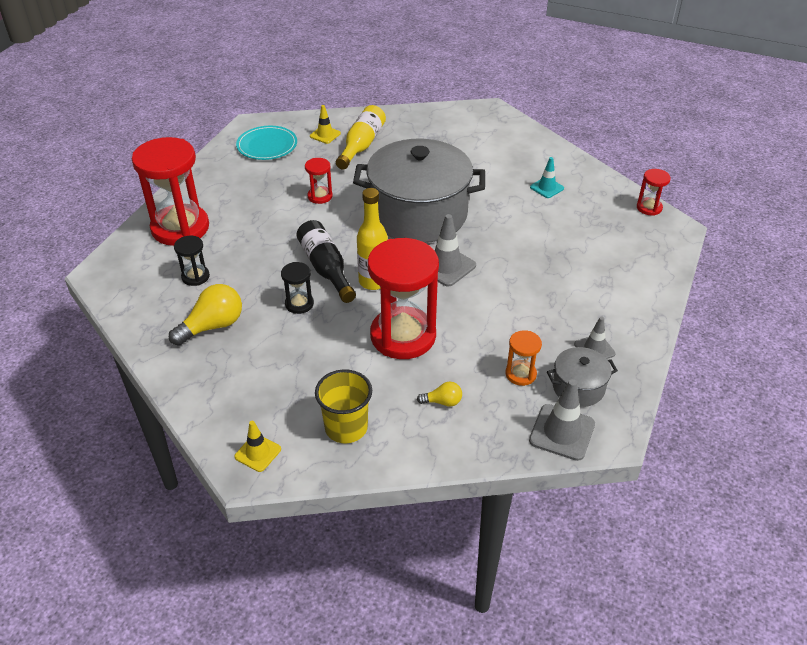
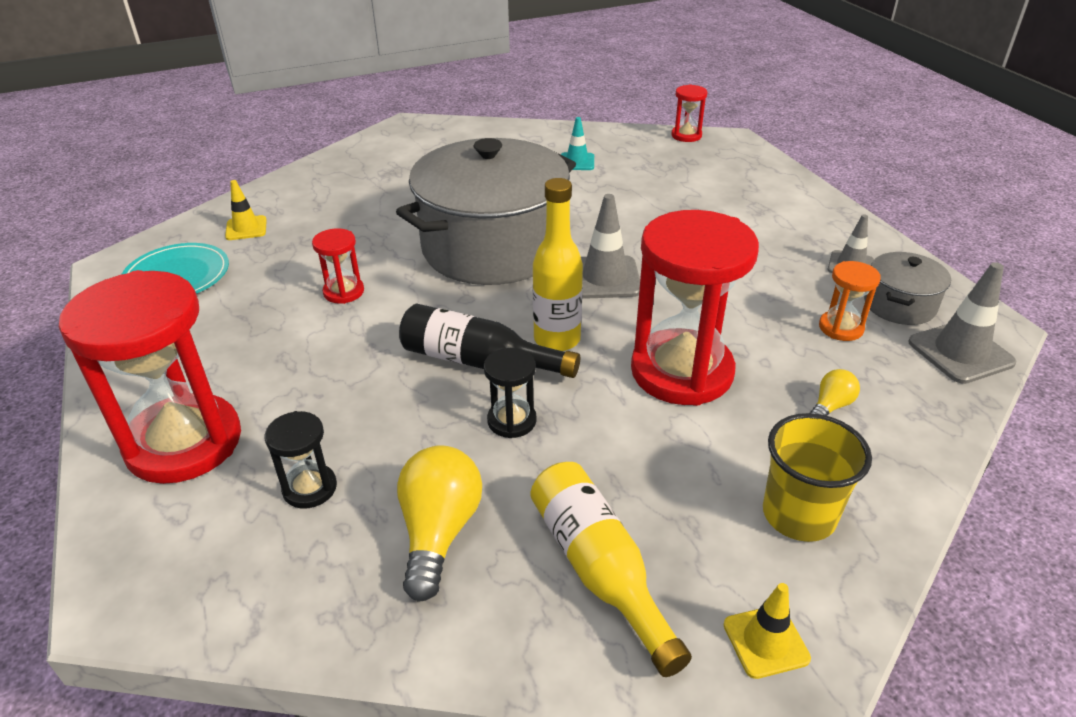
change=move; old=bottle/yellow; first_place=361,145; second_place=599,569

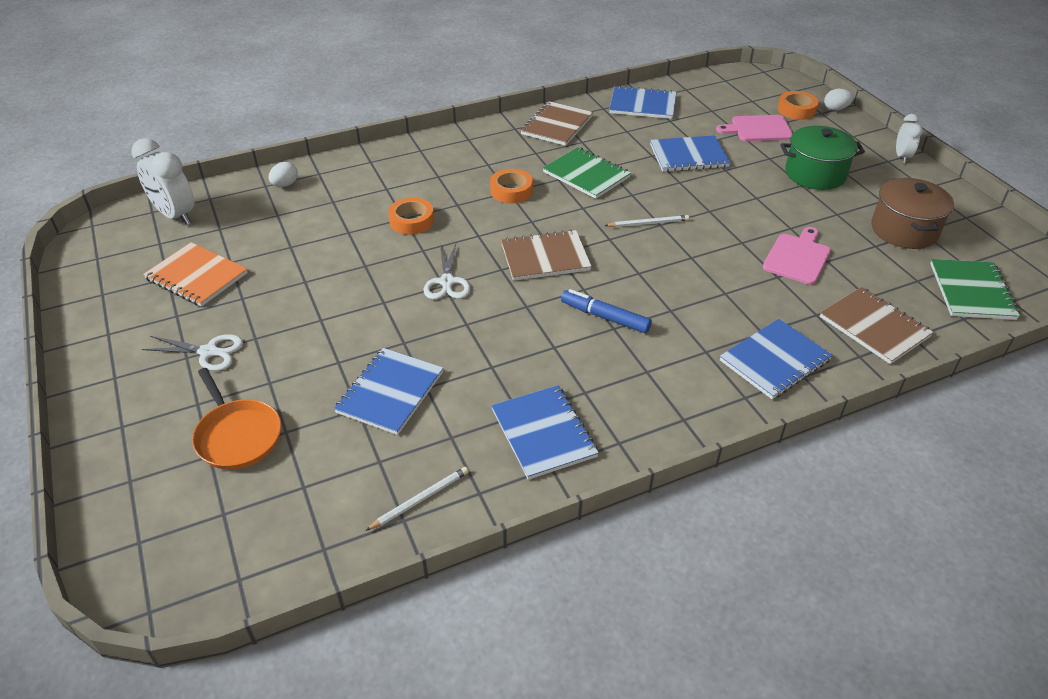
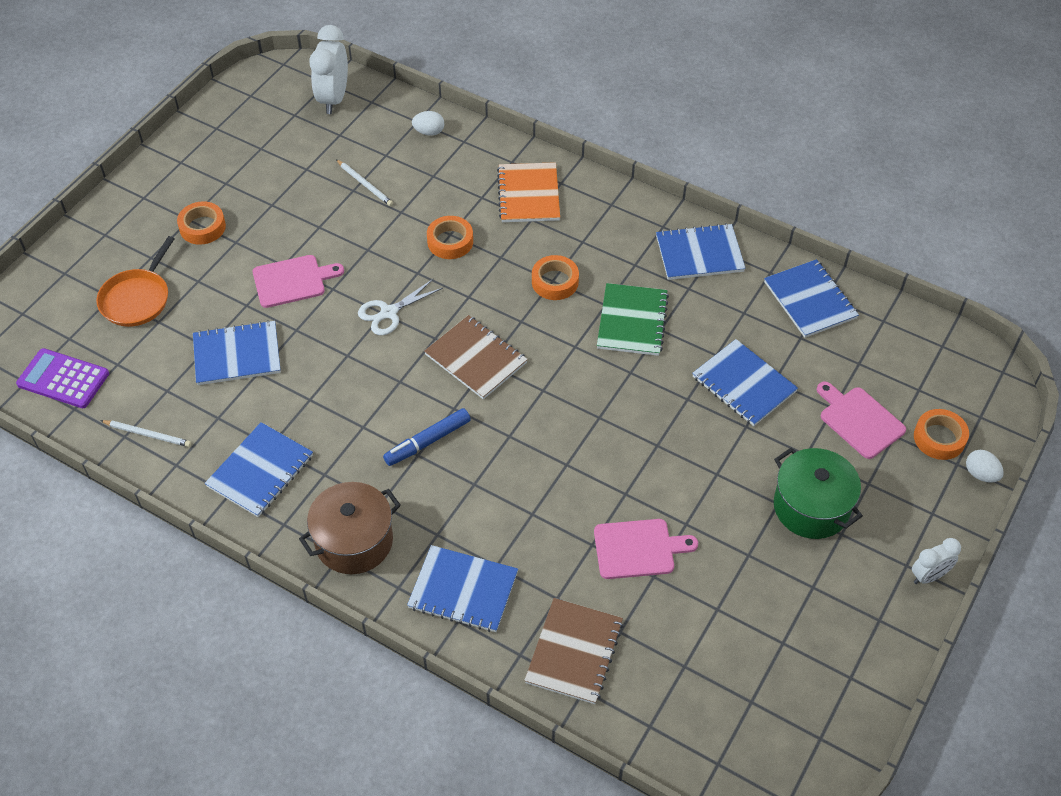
change=replace; old=scissors/white; new=tape/orange; first_place=208,352; second_place=202,227
change=move; old=notebook/orange; first_place=196,276; second_place=528,194
change=recolor; old=notebook/brown; new=notebook/blue; first_place=556,125; second_place=699,254
change=rotate; old=marker/blue; first_place=605,317; second_place=427,441; degrees=-120
change=move; old=pencil/white; first_place=648,223; second_place=365,184
change=move; old=pot/brown; first_place=904,230; second_place=354,541
change=delete; old=notebook/green; first_place=972,291
change=insert; new=calculator/purple; second_place=63,379
change=insert; new=cutting board/pink; second_place=292,281

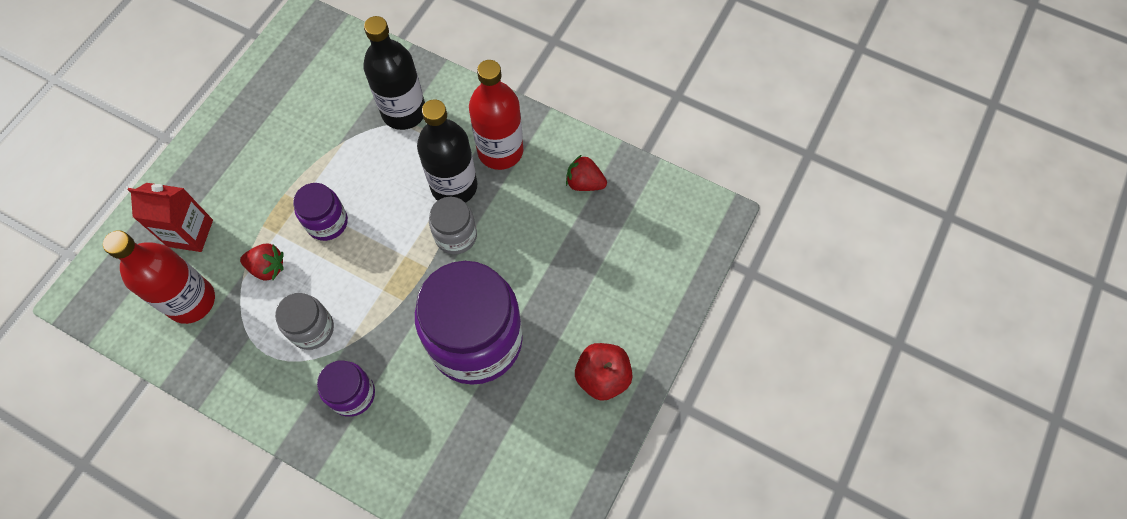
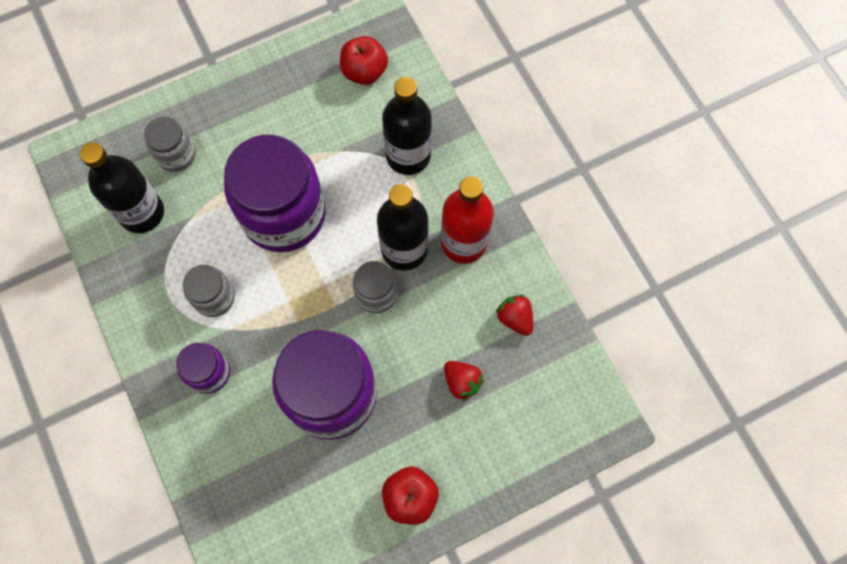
change=recolor; old=bottle/red; new=bottle/black; first_place=191,301; second_place=142,213
change=replace; old=carton/red; new=jar/grey; first_place=190,233; second_place=176,155
change=move; old=strawberry/red; first_place=267,267; second_place=462,382
change=resize; old=jar/purple; first_place=327,222; second_place=283,214; factor=2.08
change=insert; new=apple/red; second_place=364,71

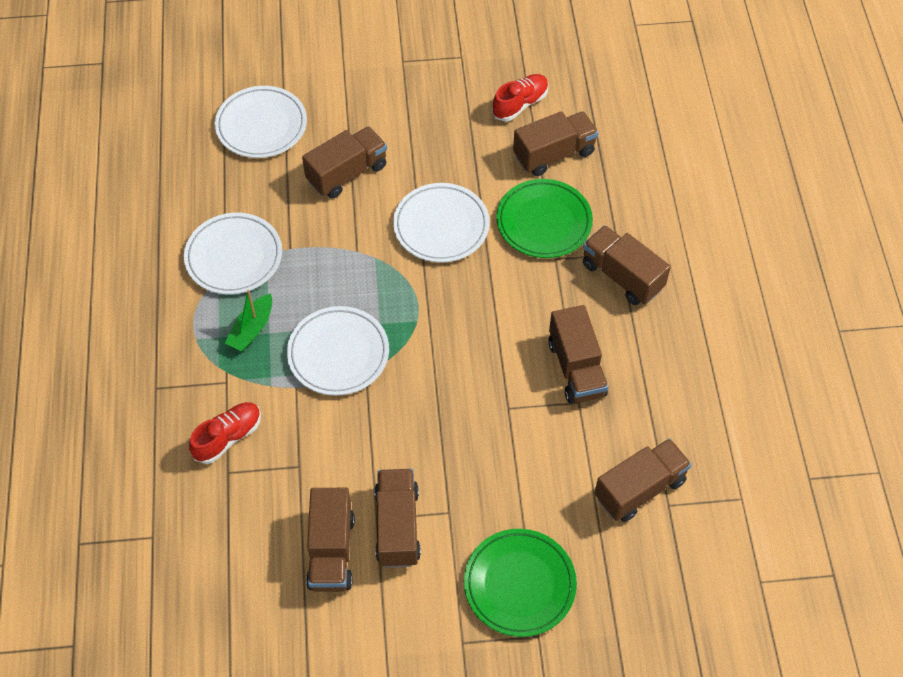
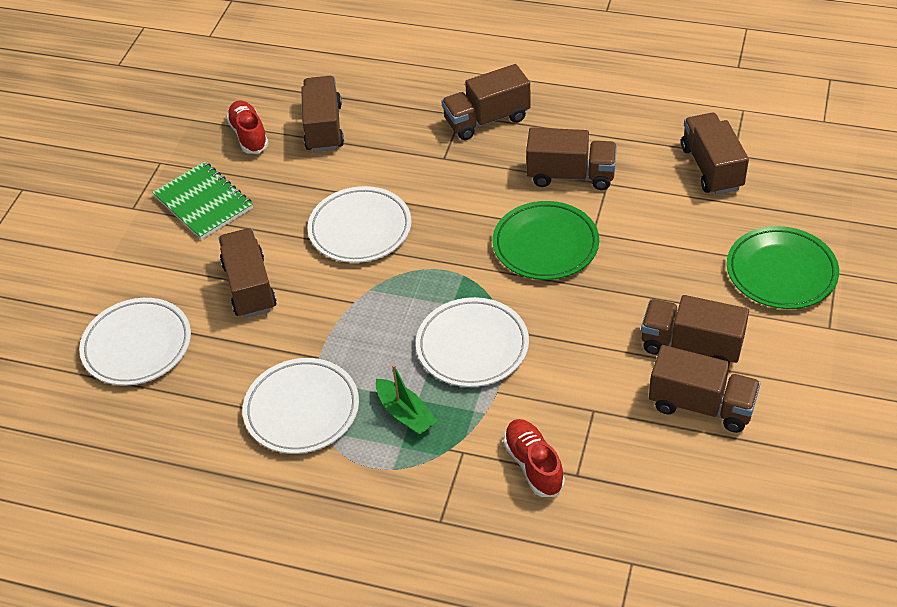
change=move; old=plate/green; first_place=544,222; second_place=545,245
change=insert; new=notebook/green; second_place=203,202

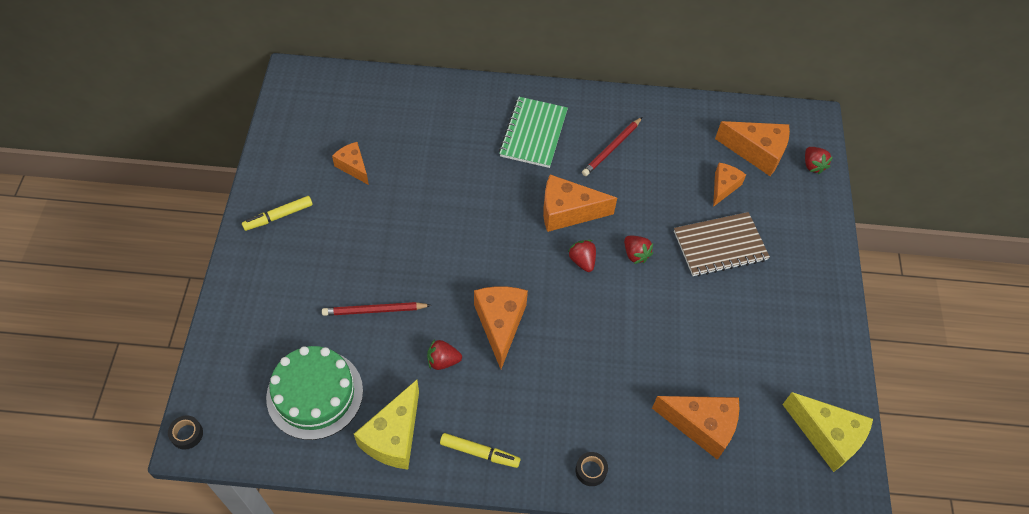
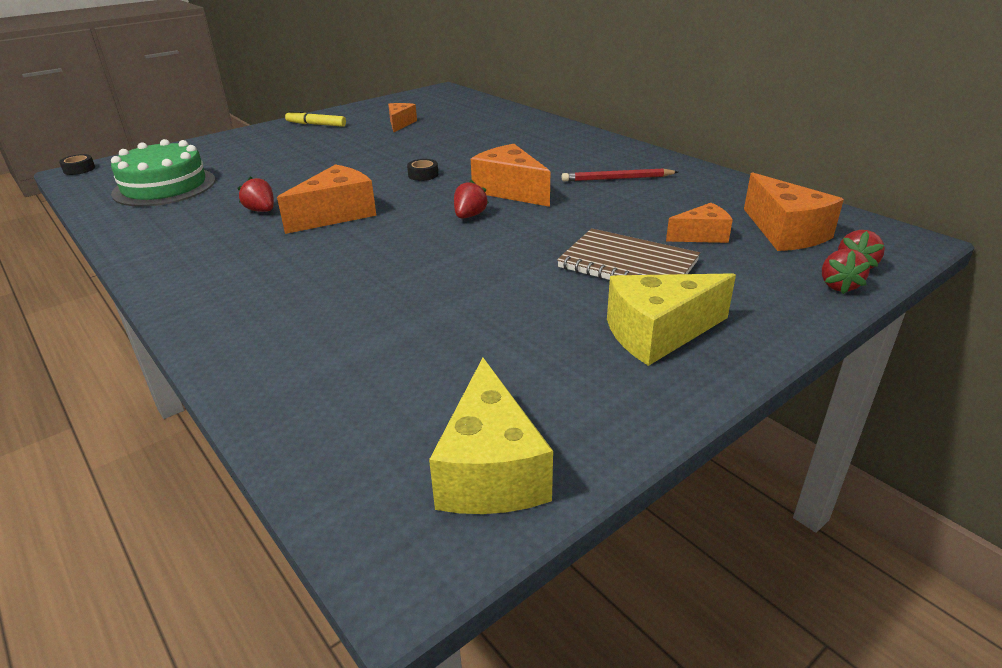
change=delete; old=pencil/red; first_place=374,310
change=move; old=cheese/yellow; first_place=394,436; second_place=658,333
change=delete; old=marker/yellow; first_place=479,453
change=delete; old=notebook/green; first_place=533,133
change=move; old=tape/black; first_place=591,470; second_place=423,175
change=move; old=strawberry/red; first_place=635,254; second_place=838,286
change=delete; old=cheese/orange; first_place=701,426

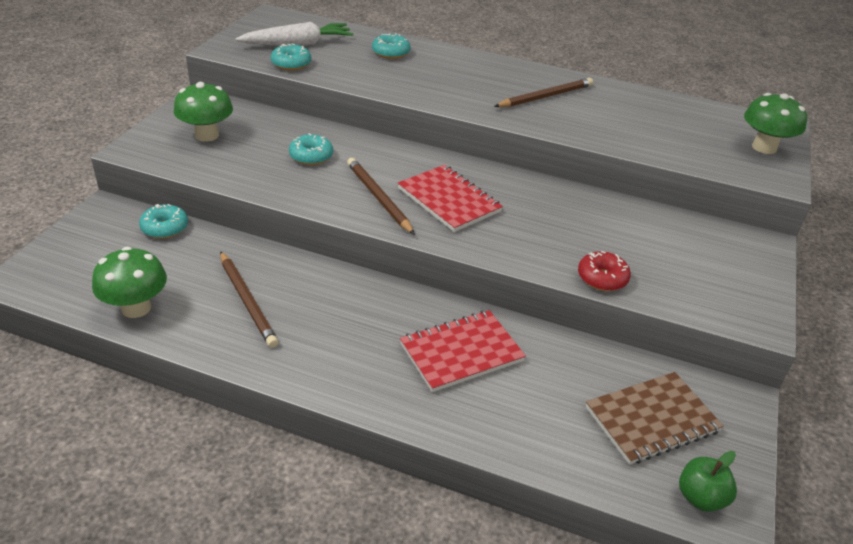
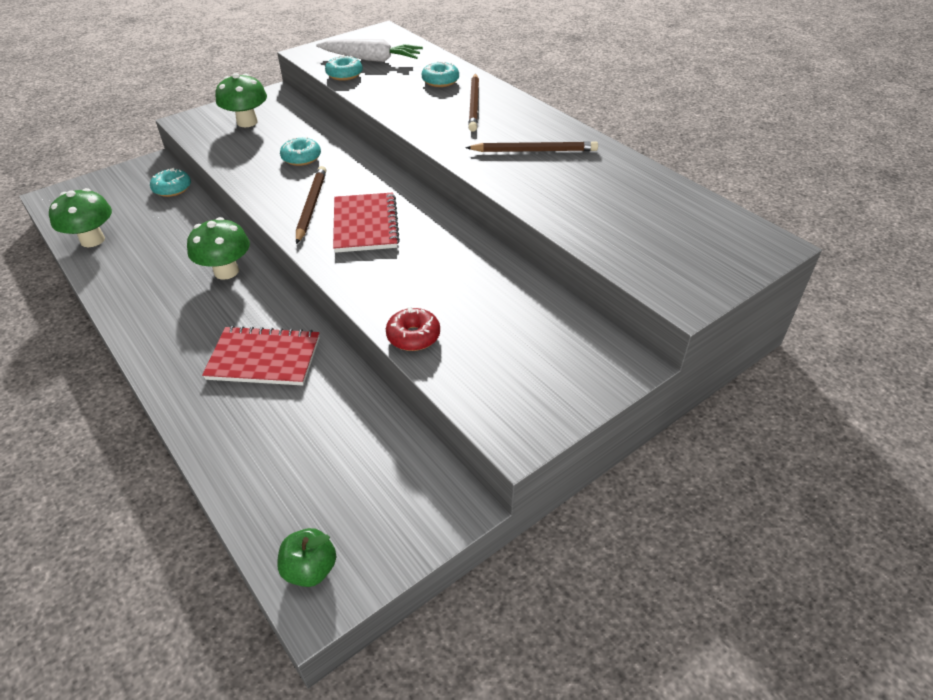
change=move; old=pencil/brown; first_place=247,301; second_place=474,104
change=delete; old=notebook/brown; first_place=652,420
change=move; old=mushroom/green; first_place=764,147; second_place=226,271

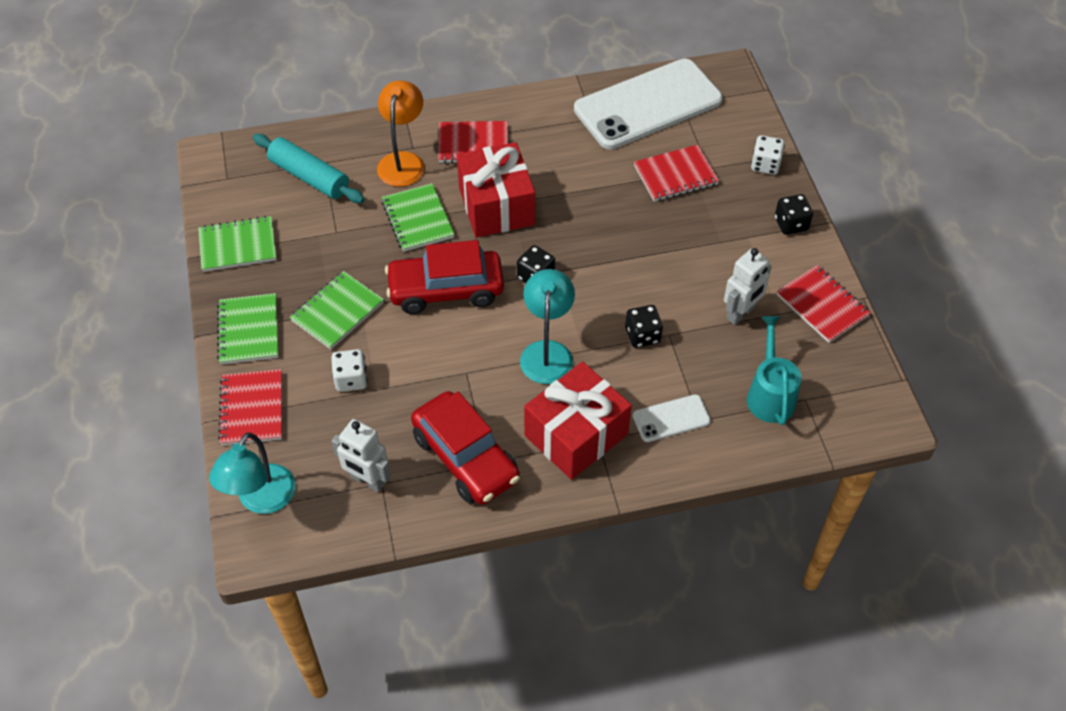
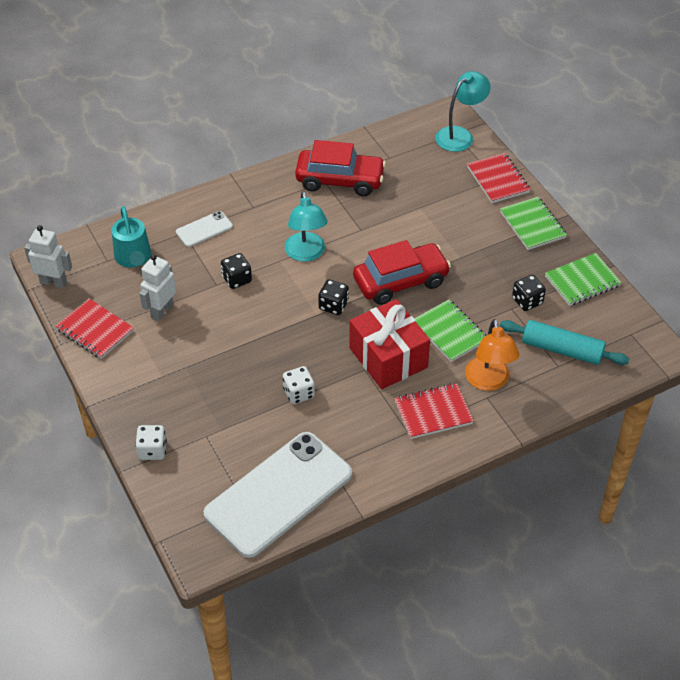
change=rotate; old=lamp/turquoise; first_place=261,500; second_place=460,135; degrees=45
change=delete; old=notebook/green; first_place=337,312
change=move; old=dice/white; first_place=351,379; second_place=299,393
change=move; old=robot/white; first_place=367,480; second_place=53,282
change=rotate; old=car/red; first_place=465,458; second_place=340,180; degrees=150
change=delete; old=gift/red; first_place=576,435
change=delete; old=notebook/red; first_place=675,175
change=move; old=dice/black; first_place=791,224; second_place=527,301

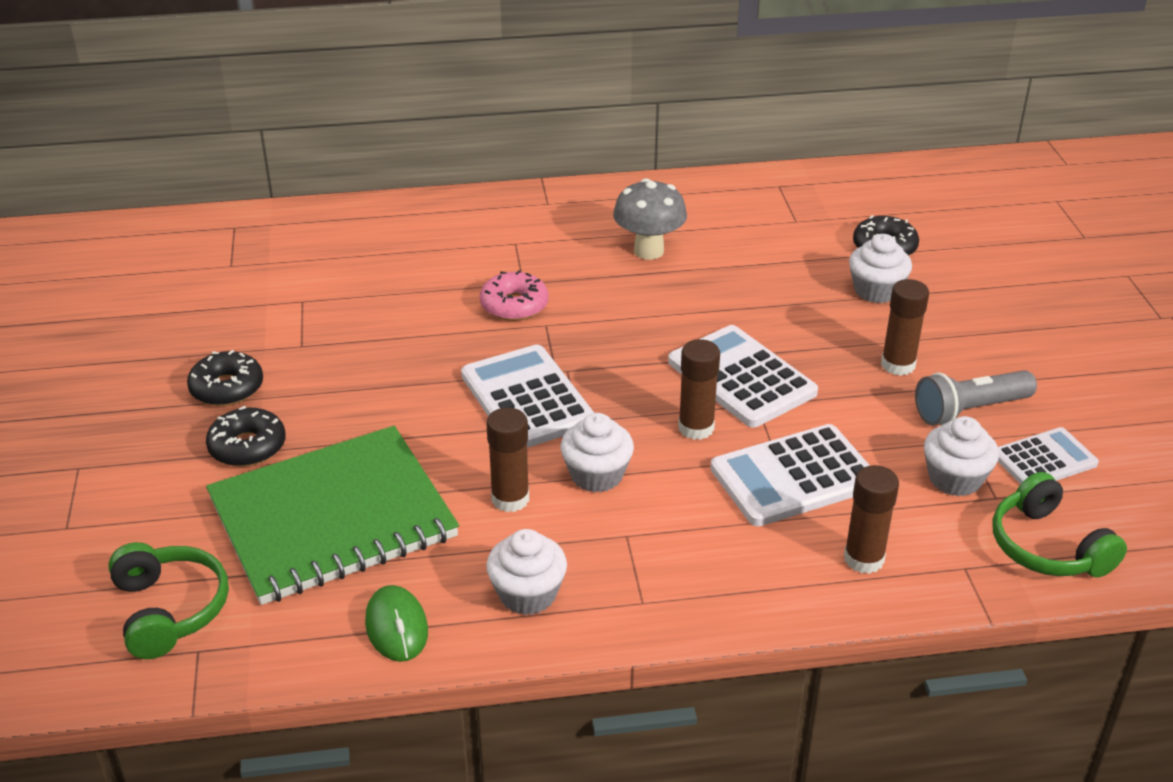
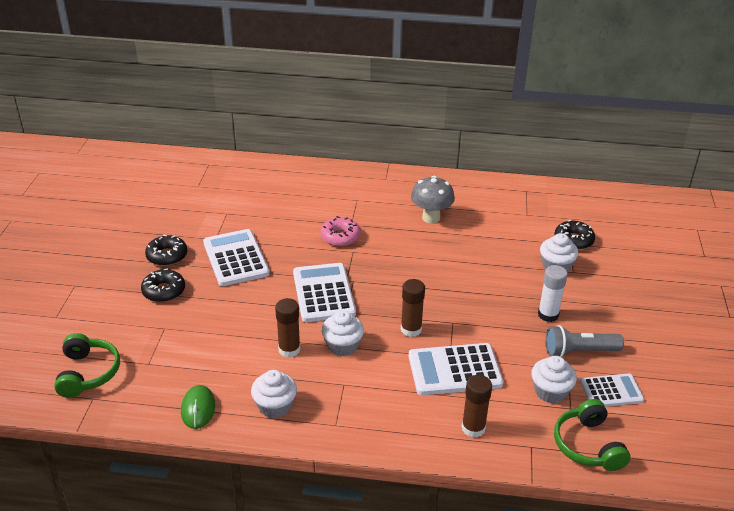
change=delete; old=notebook/green; first_place=333,518
change=move; old=calculator/white; first_place=741,378; second_place=235,258
change=recolor; old=glue stick/brown; new=glue stick/white; first_place=898,365; second_place=548,315

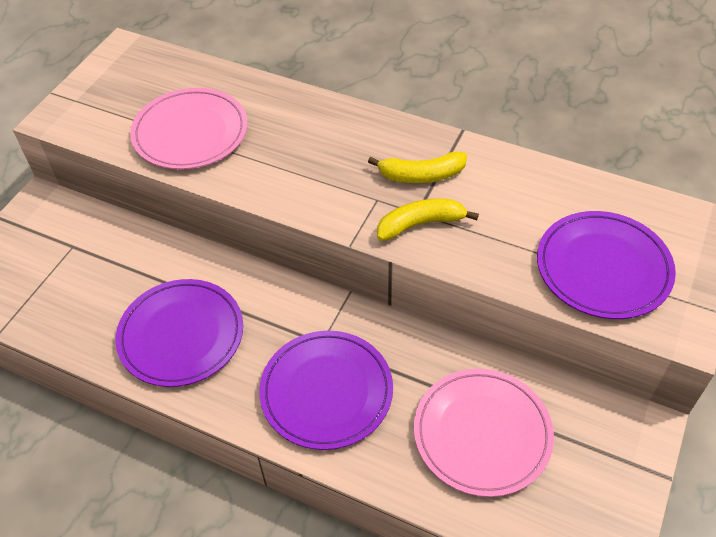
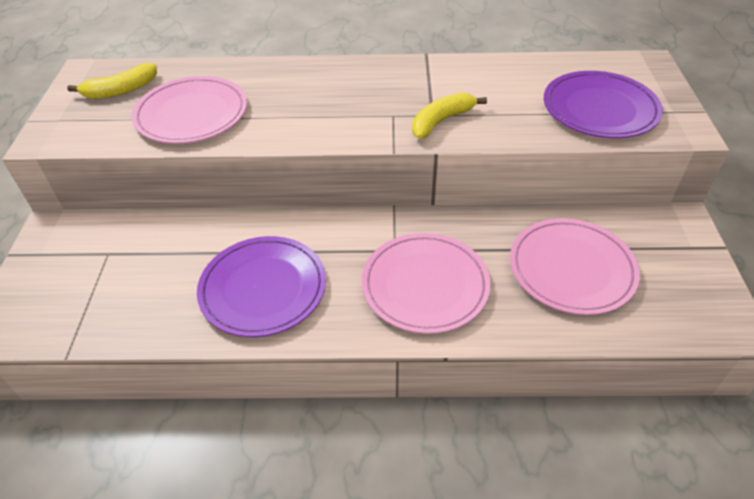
change=recolor; old=plate/purple; new=plate/pink; first_place=326,391; second_place=425,285
change=move; old=banana/yellow; first_place=421,175; second_place=121,90

